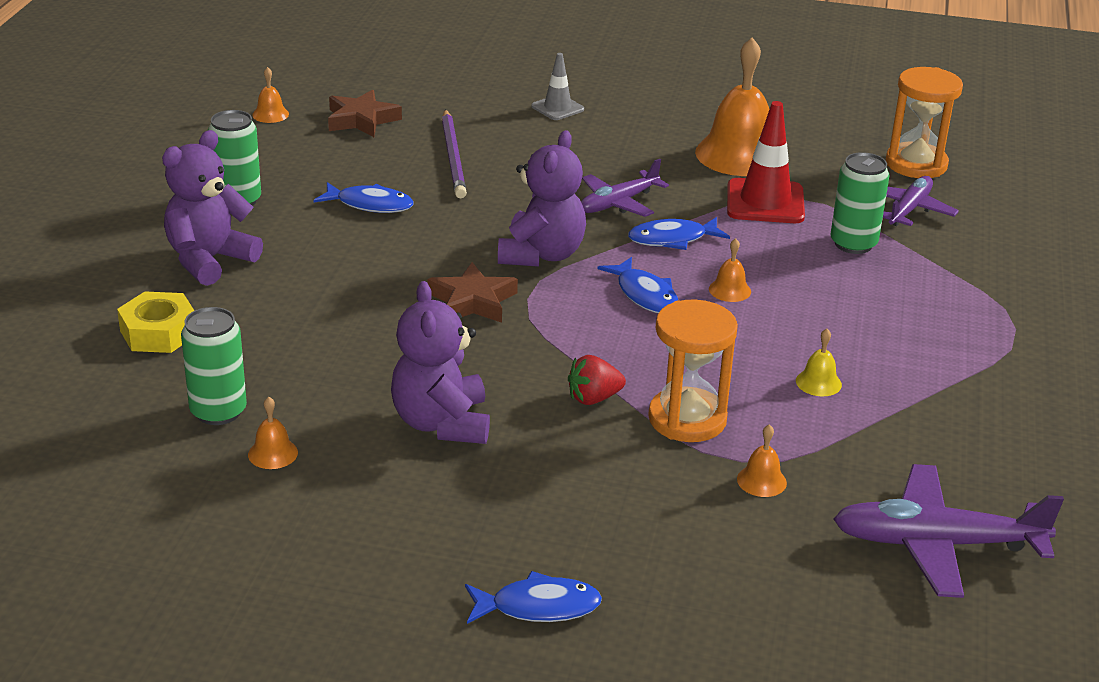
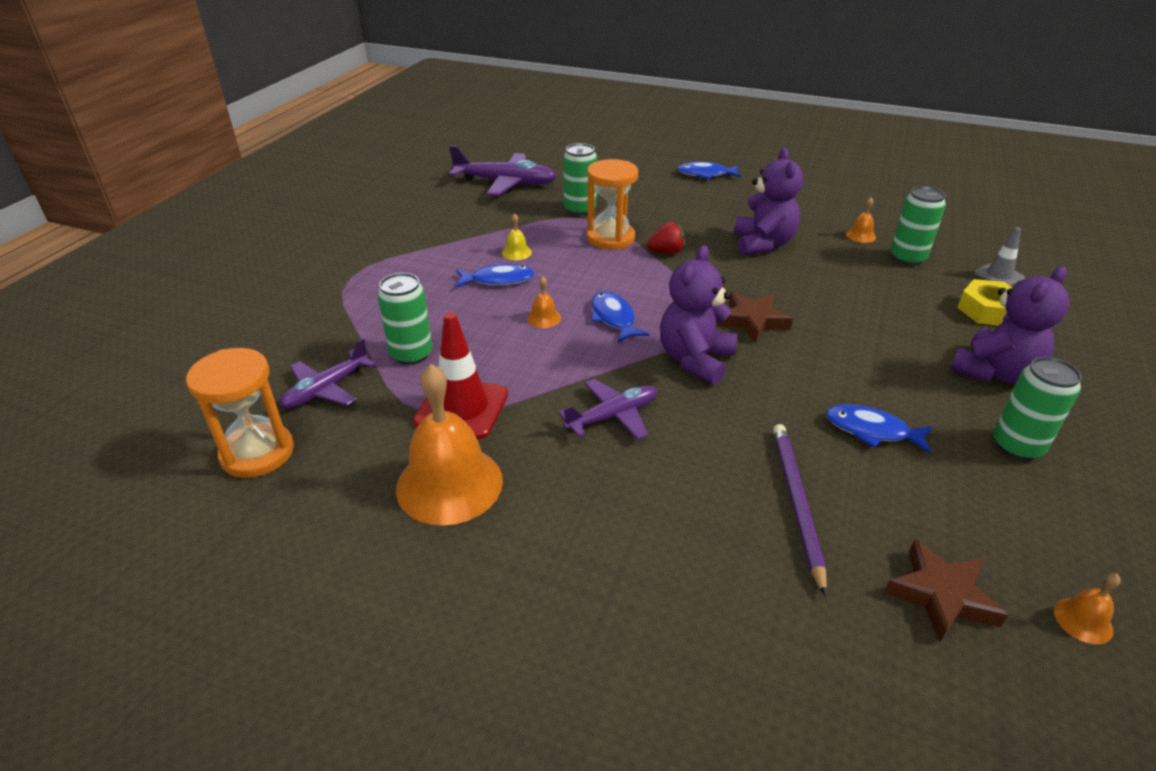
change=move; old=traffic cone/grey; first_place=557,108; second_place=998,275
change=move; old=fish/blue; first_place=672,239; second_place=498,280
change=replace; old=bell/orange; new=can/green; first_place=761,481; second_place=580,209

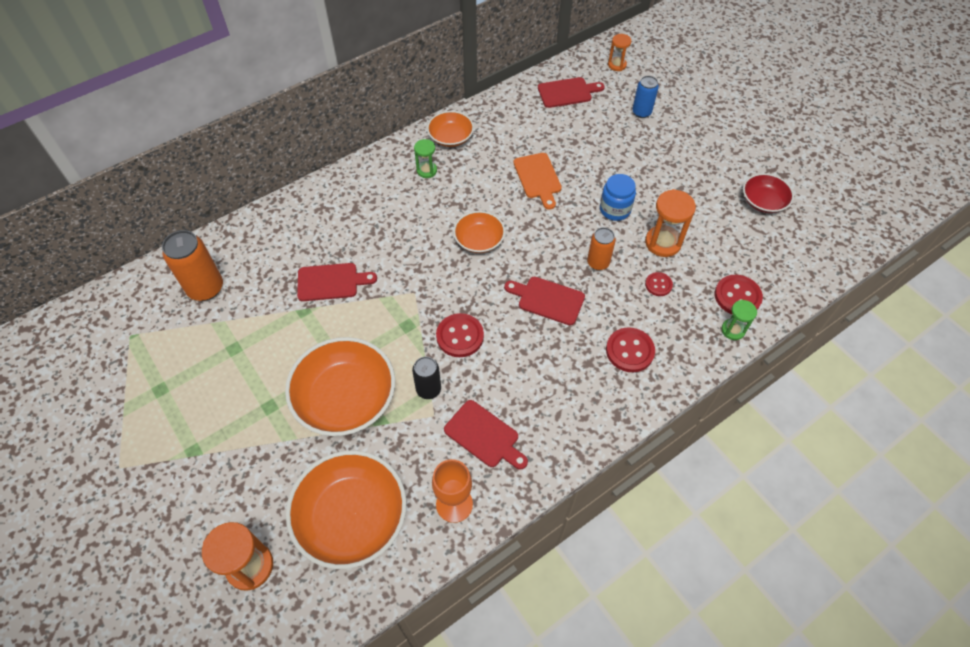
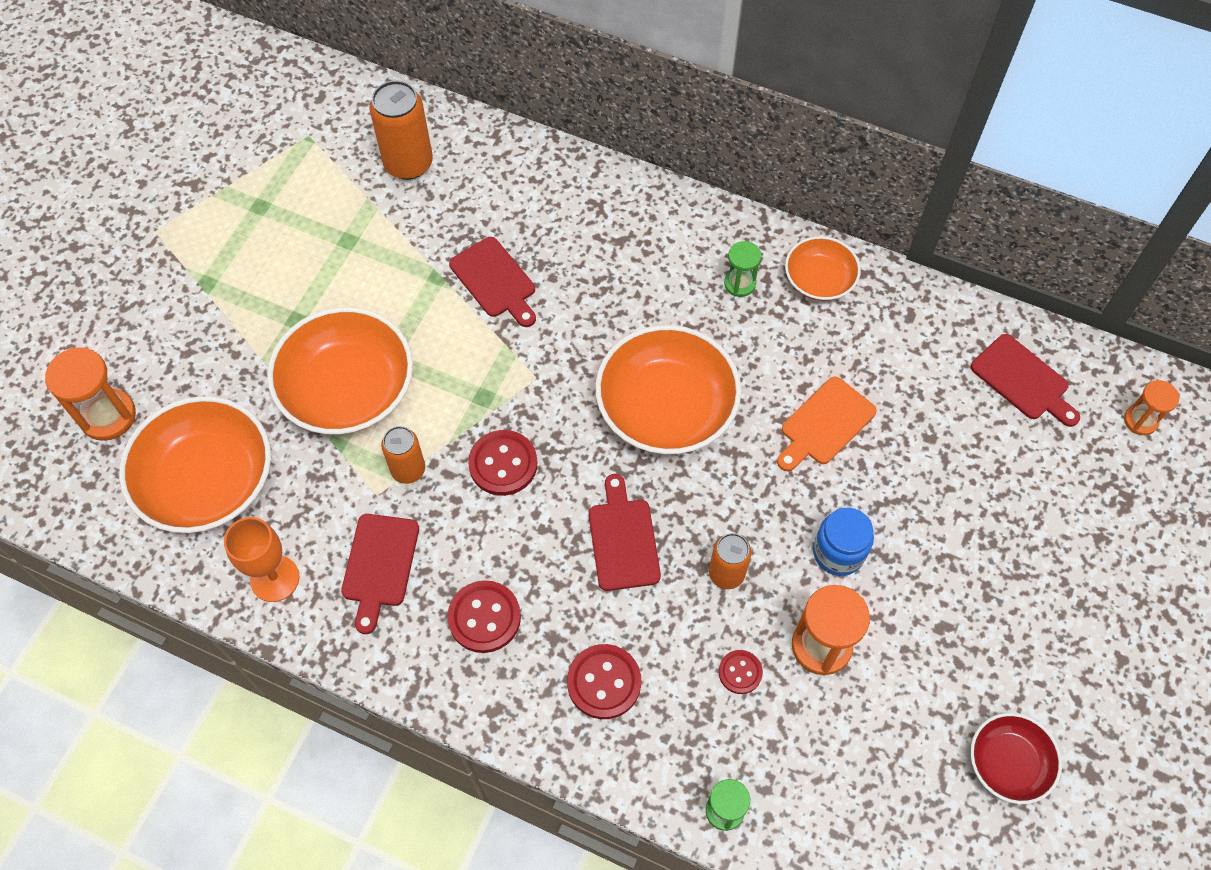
change=recolor; old=can/black; new=can/orange; first_place=428,389; second_place=408,470
change=resize; old=bowl/orange; first_place=479,240; second_place=666,407; factor=1.81
change=delete; old=can/blue; first_place=641,112
change=move; old=button/red; first_place=737,296; second_place=484,617

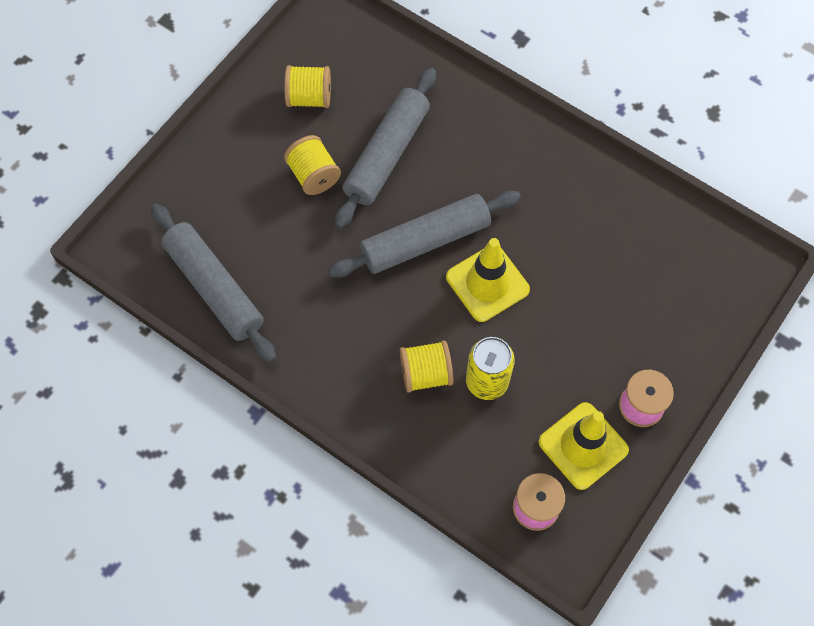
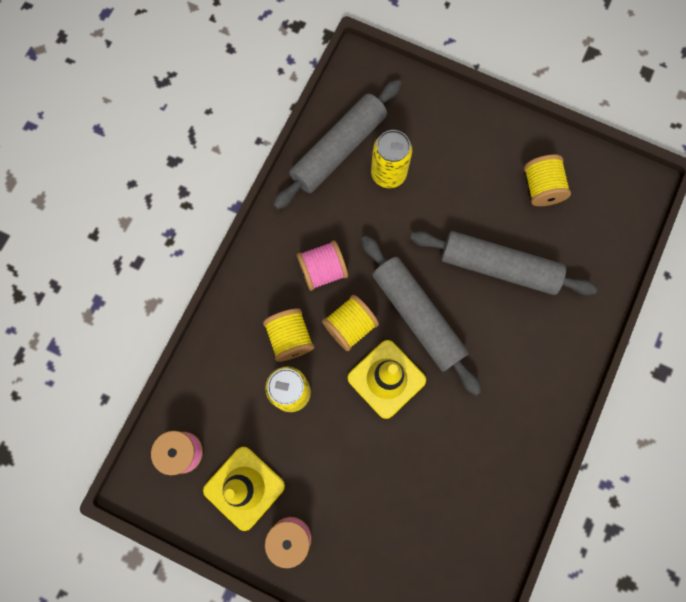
change=move; old=spool/yellow; first_place=314,175; second_place=350,326
change=insert; new=spool/pink; second_place=323,270
change=insert; new=can/yellow; second_place=388,173

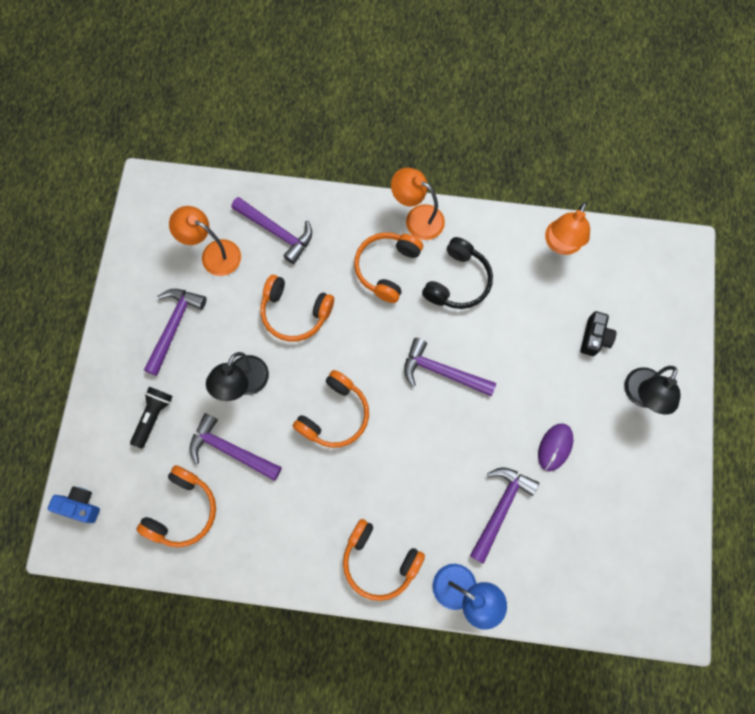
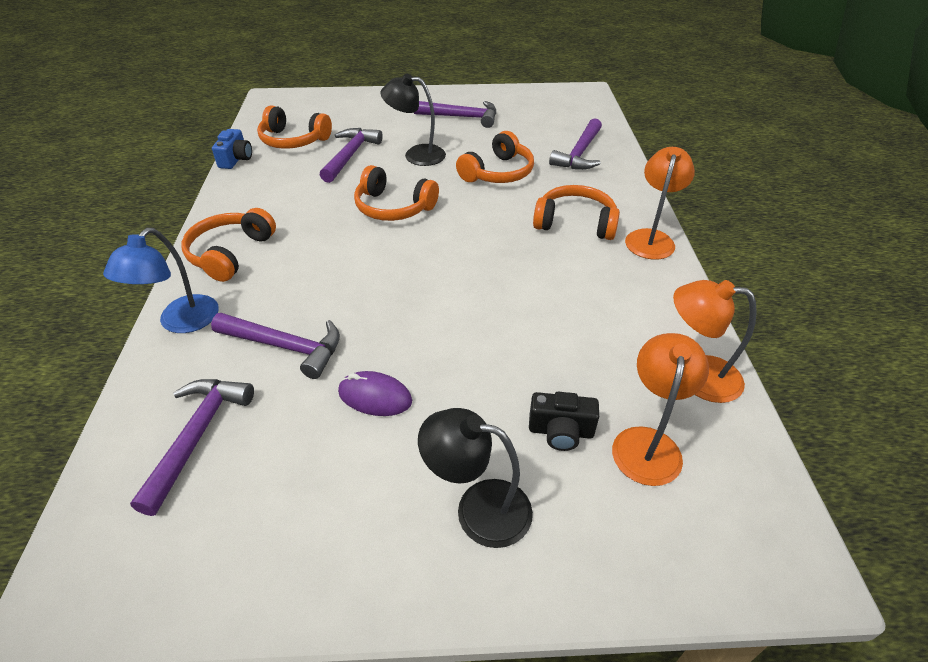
change=move; old=camera/blue; first_place=80,505; second_place=236,159
change=delete; old=flashlight/black; first_place=153,417
change=move; old=lamp/orange; first_place=213,254; second_place=648,443
change=rotate; old=headphones/orange; first_place=295,313; second_place=498,172; degrees=-150
change=move; old=hammer/purple; first_place=442,372; second_place=197,436
change=delete; old=headphones/black; first_place=458,281

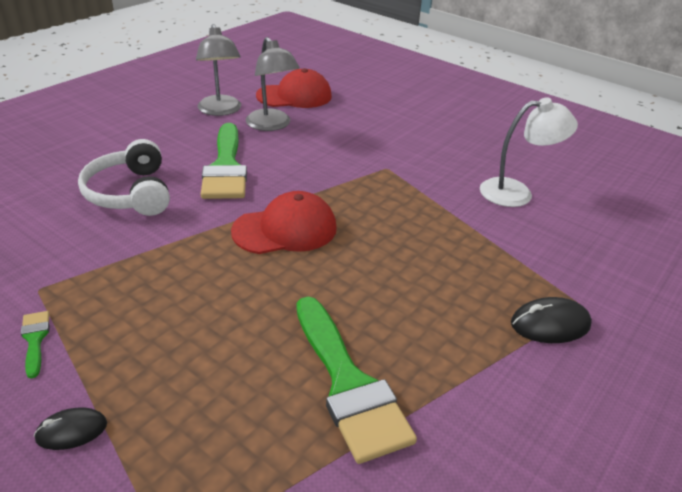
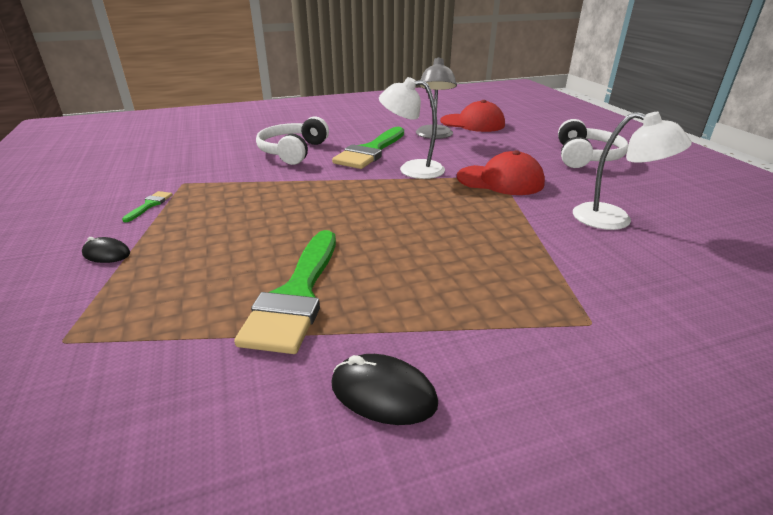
change=delete; old=lamp/grey; first_place=220,111
change=move; old=cap/red; first_place=285,229; second_place=500,180
change=move; old=mouse/black; first_place=550,324; second_place=383,393
change=insert; new=lamp/white; second_place=412,169
change=insert; new=headphones/white; second_place=585,157

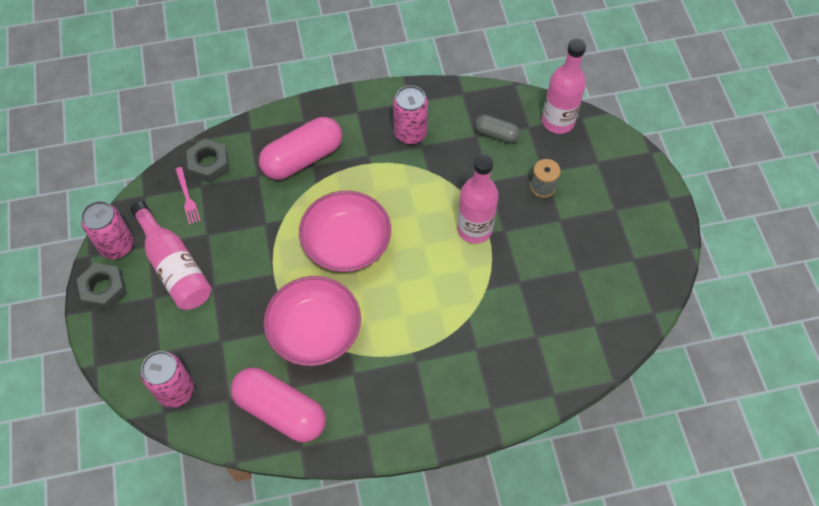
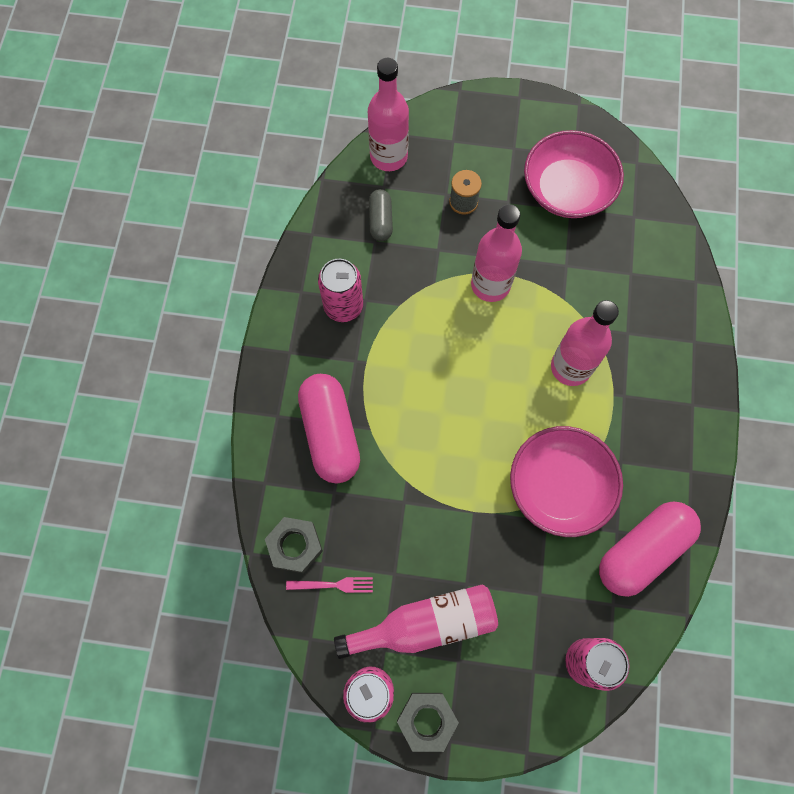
change=move; old=bowl/pink; first_place=346,243; second_place=567,189
change=rotate; old=capsule/grey; first_place=496,134; second_place=380,221; degrees=-45
change=insert; new=bottle/pink; second_place=570,367

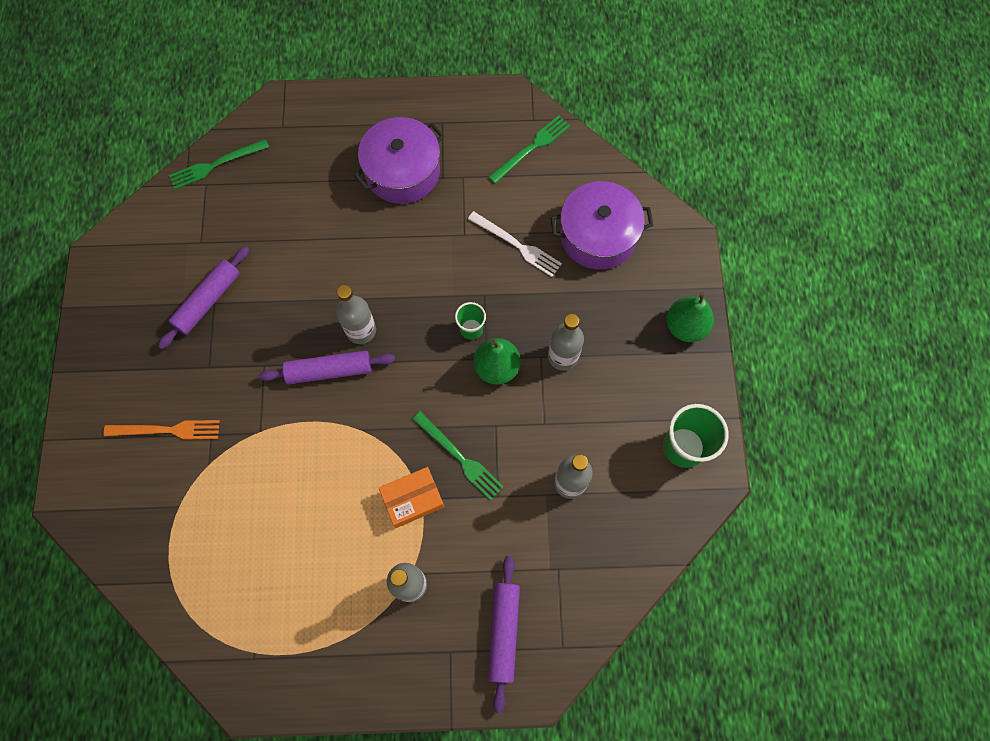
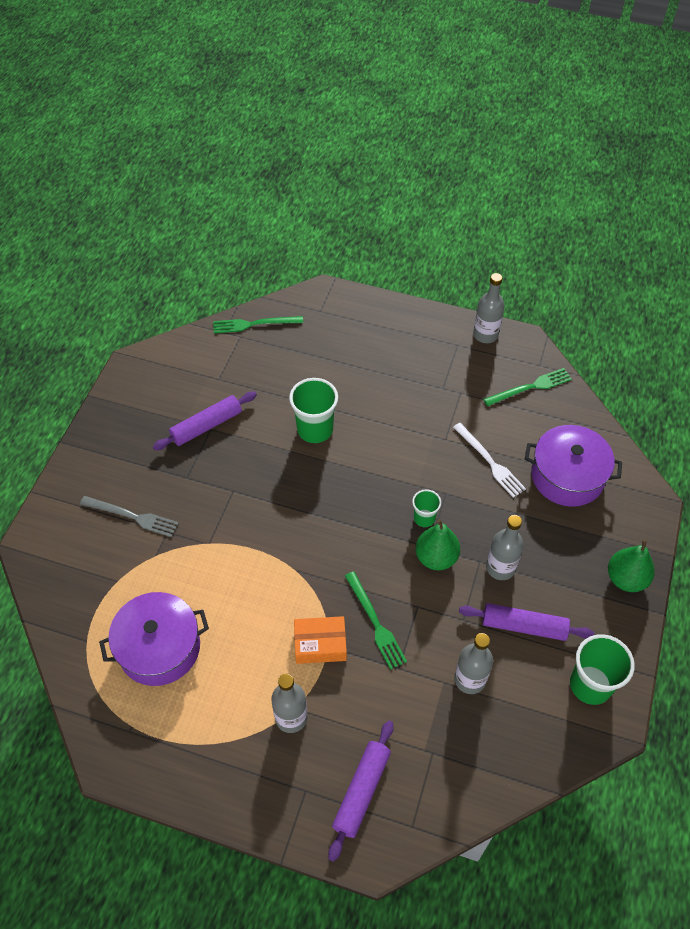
change=recolor; old=fork/orange; new=fork/grey; first_place=167,430; second_place=132,516
change=move; old=rolling pin/purple; first_place=329,371; second_place=524,626
change=move; old=bottle/grey; first_place=361,330; second_place=485,335
change=move; old=pot/purple; first_place=402,172; second_place=159,647
change=insert; new=cup/green; second_place=315,429

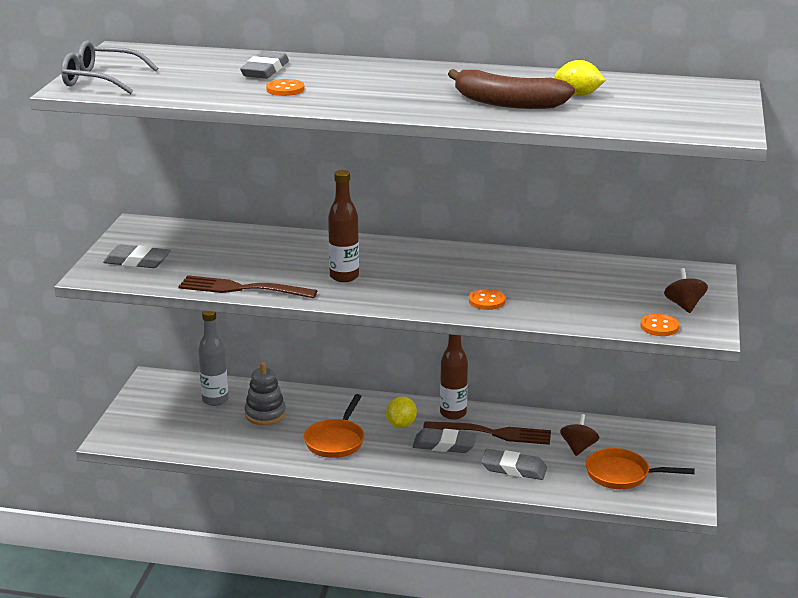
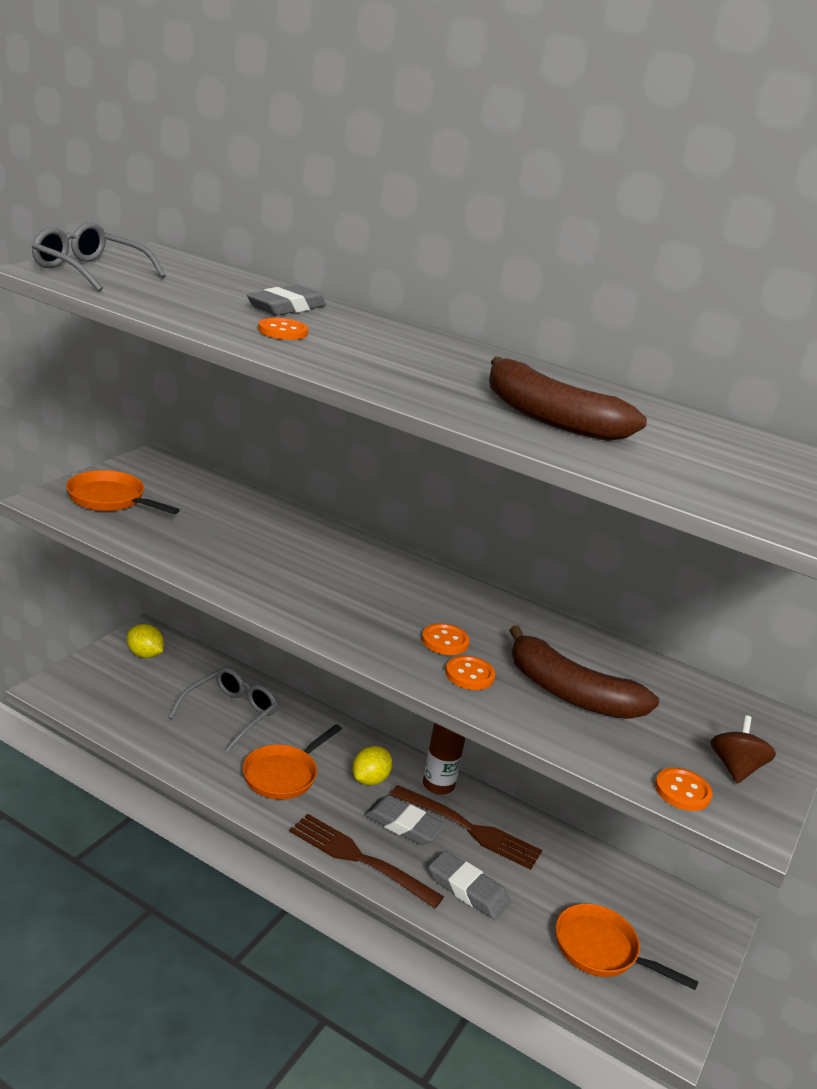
change=replace; old=eraser/grey; new=pan/orange; first_place=137,261; second_place=110,499
change=move; old=fork/brown; first_place=243,289; second_place=360,859
change=delete; old=bottle/grey; first_place=215,400
change=replace; old=stacking toy/grey; new=glasses/grey; first_place=265,414; second_place=230,714
change=delete; old=bottle/brown; first_place=344,276
change=move; old=lemon/yellow; first_place=578,95; second_place=145,654
change=delete; old=spinning top/brown; first_place=578,448
change=insert; new=button/orange; second_place=445,641
change=insert; new=banana/brown; second_place=570,693

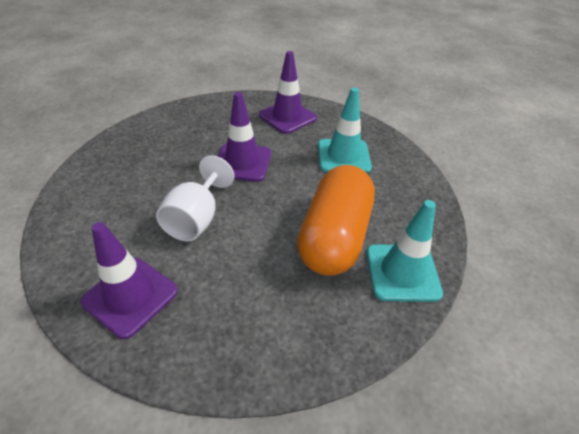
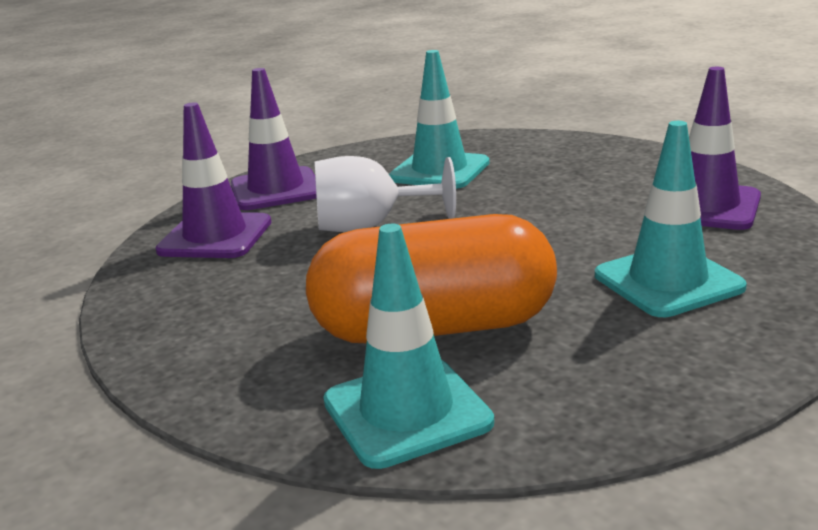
change=move; old=traffic cone/purple; first_place=242,162; second_place=276,189
change=insert; new=traffic cone/turquoise; second_place=439,171

